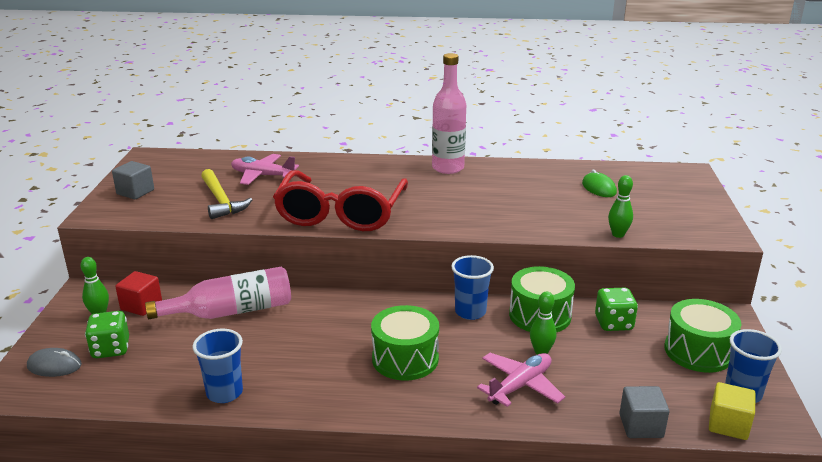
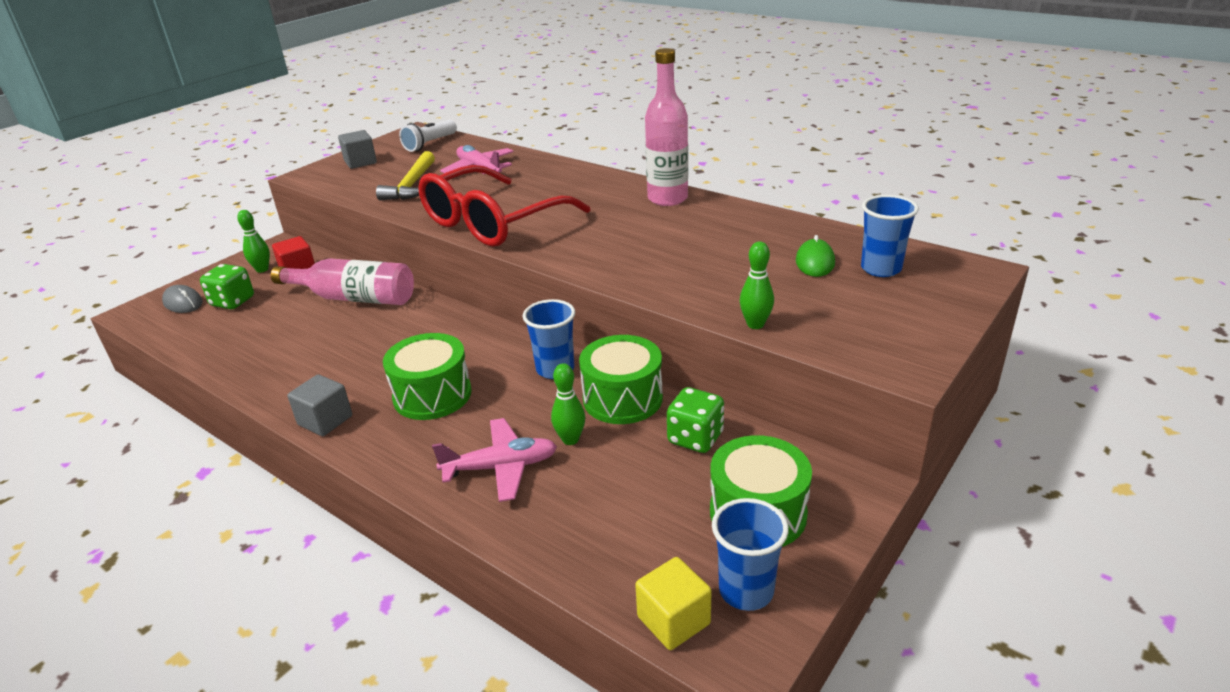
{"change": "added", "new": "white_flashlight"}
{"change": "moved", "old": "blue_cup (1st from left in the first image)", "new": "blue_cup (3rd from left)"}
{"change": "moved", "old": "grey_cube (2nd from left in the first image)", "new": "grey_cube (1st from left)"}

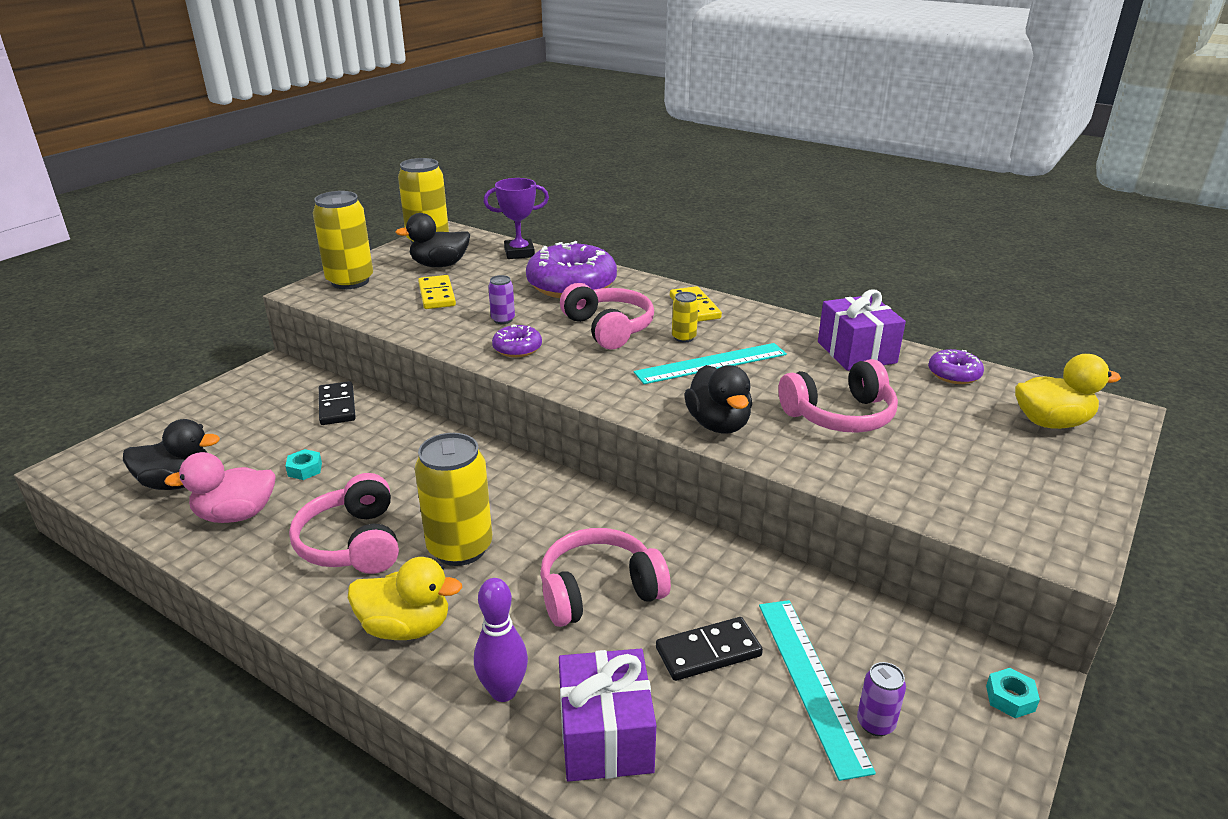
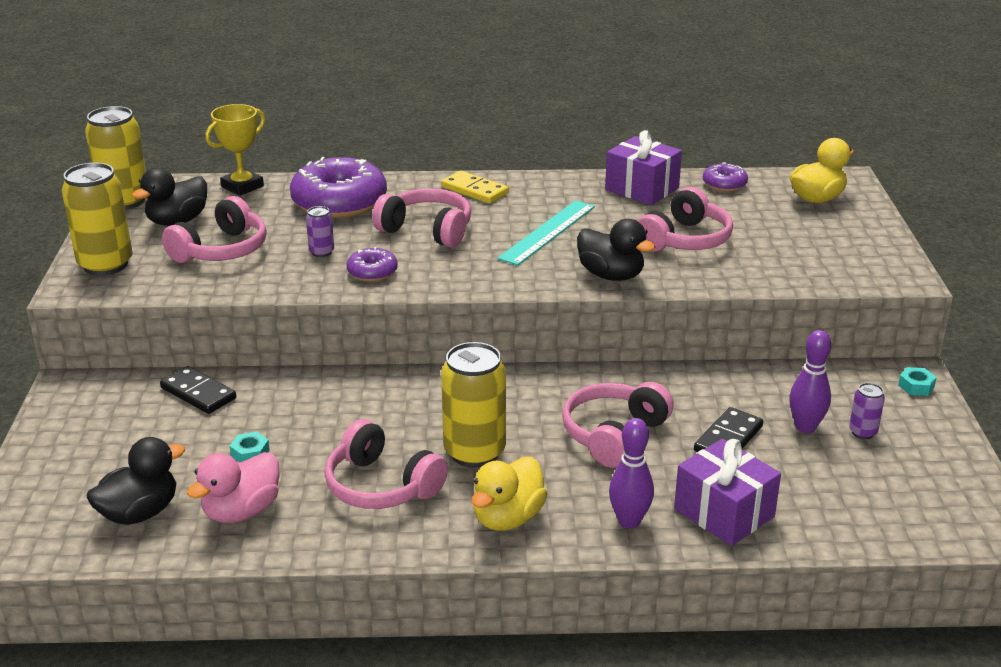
{"change": "removed", "old": "yellow_can (4th from left)"}
{"change": "replaced", "old": "yellow_domino (1st from left)", "new": "pink_headphones (1st from left)"}
{"change": "replaced", "old": "turquoise_ruler (2nd from left)", "new": "purple_bowling_pin (2nd from left)"}
{"change": "recoloured", "old": "purple_trophy", "new": "yellow_trophy"}
{"change": "turned", "old": "yellow_duck (1st from left)", "degrees": 150}

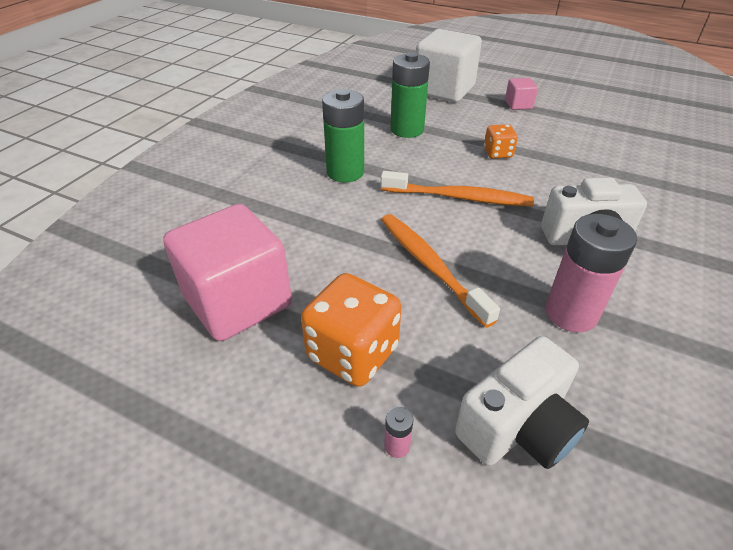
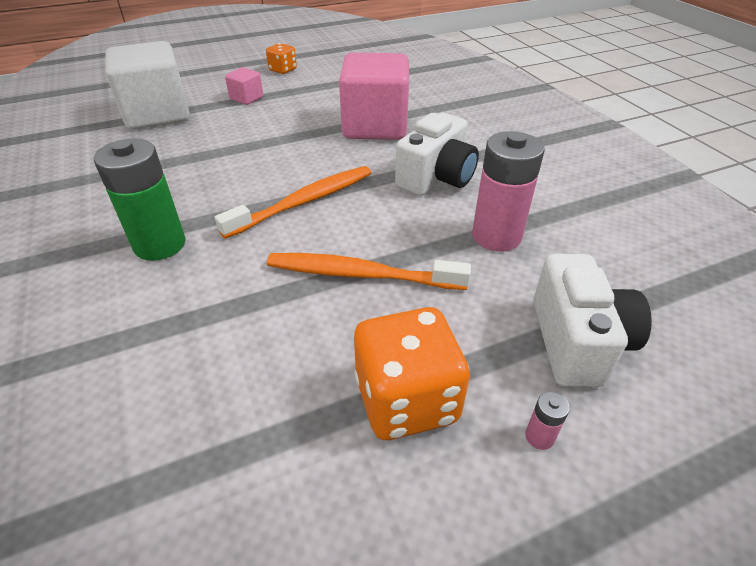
{"change": "removed", "old": "green_battery (2nd from left)"}
{"change": "moved", "old": "pink_cube (1st from left in the first image)", "new": "pink_cube (2nd from left)"}
{"change": "moved", "old": "orange_dice (2nd from left in the first image)", "new": "orange_dice (1st from left)"}

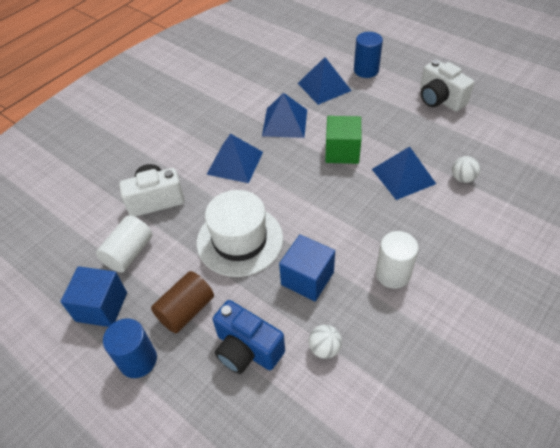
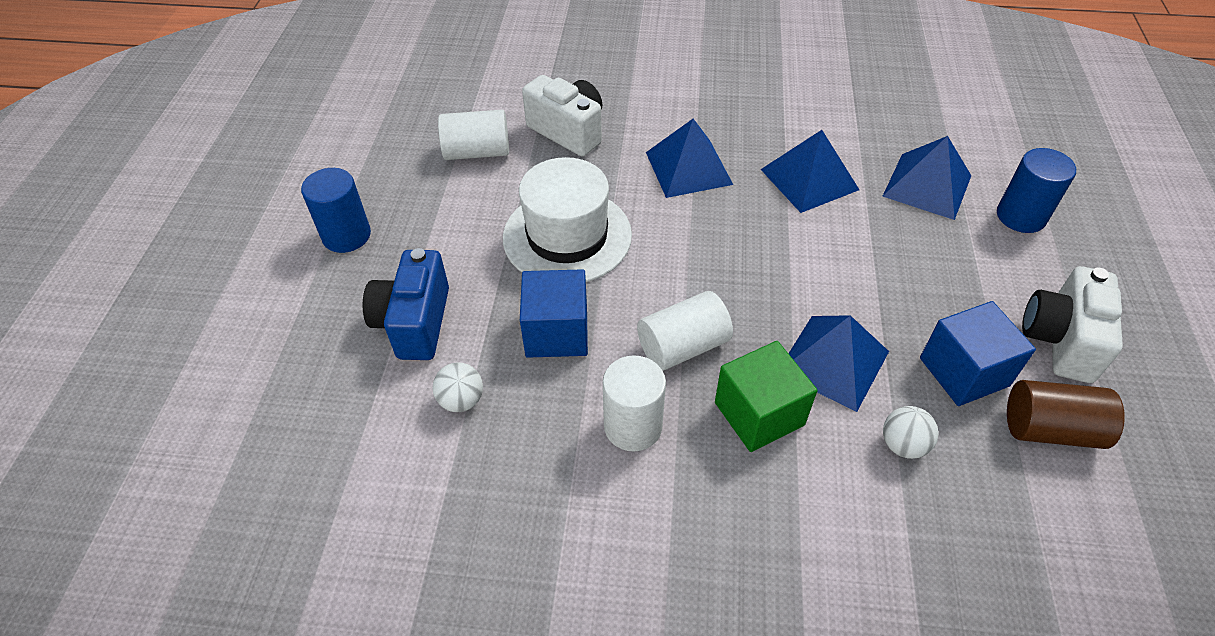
{"change": "added", "new": "white_cylinder (3rd from left)"}
{"change": "moved", "old": "blue_cube (1st from left in the first image)", "new": "blue_cube (2nd from left)"}
{"change": "moved", "old": "brown_cylinder"}
{"change": "moved", "old": "green_cube"}

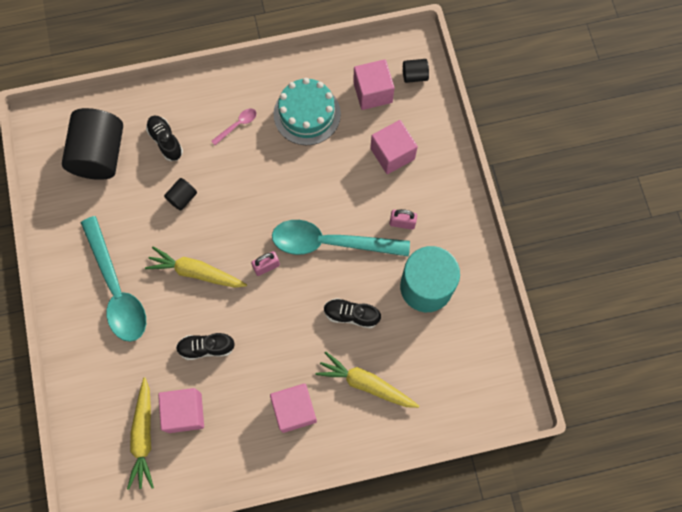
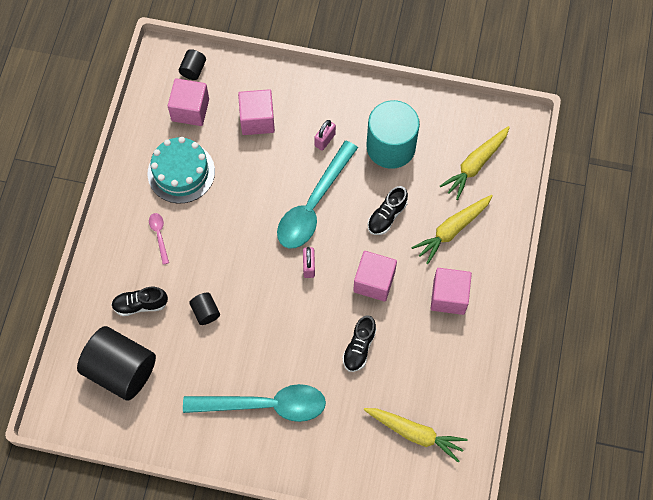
{"change": "moved", "old": "yellow_carrot (2nd from left in the first image)", "new": "yellow_carrot (3rd from left)"}
{"change": "moved", "old": "pink_cube (1st from left in the first image)", "new": "pink_cube (3rd from left)"}

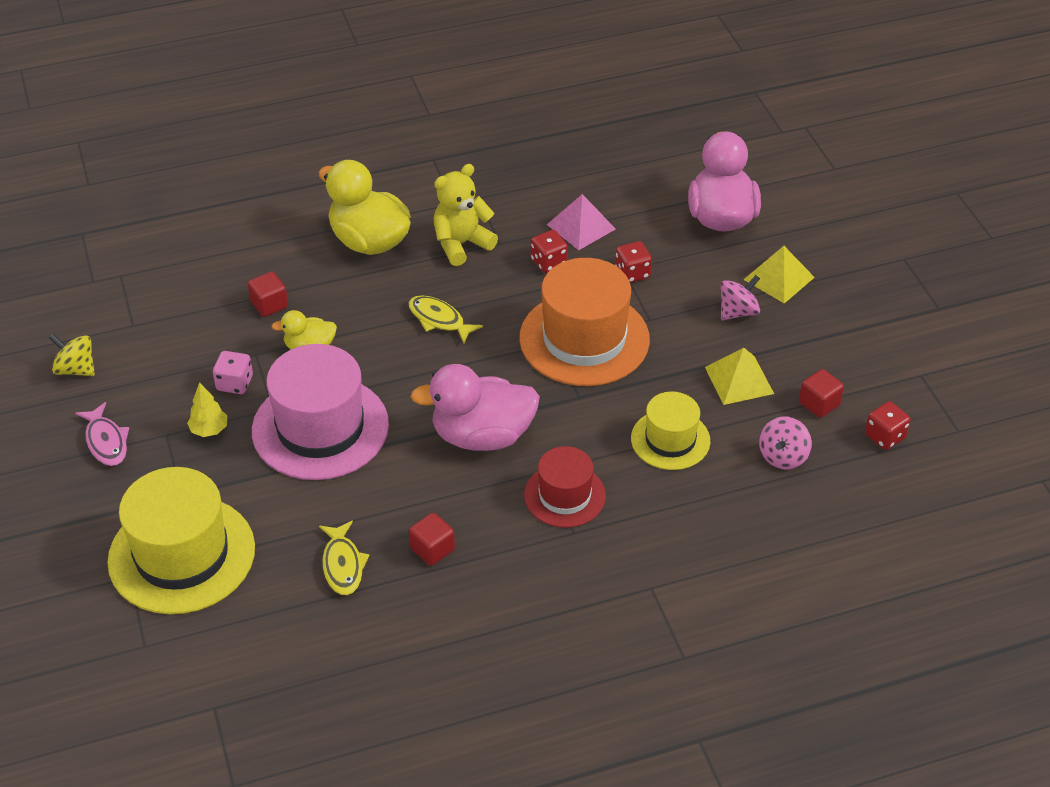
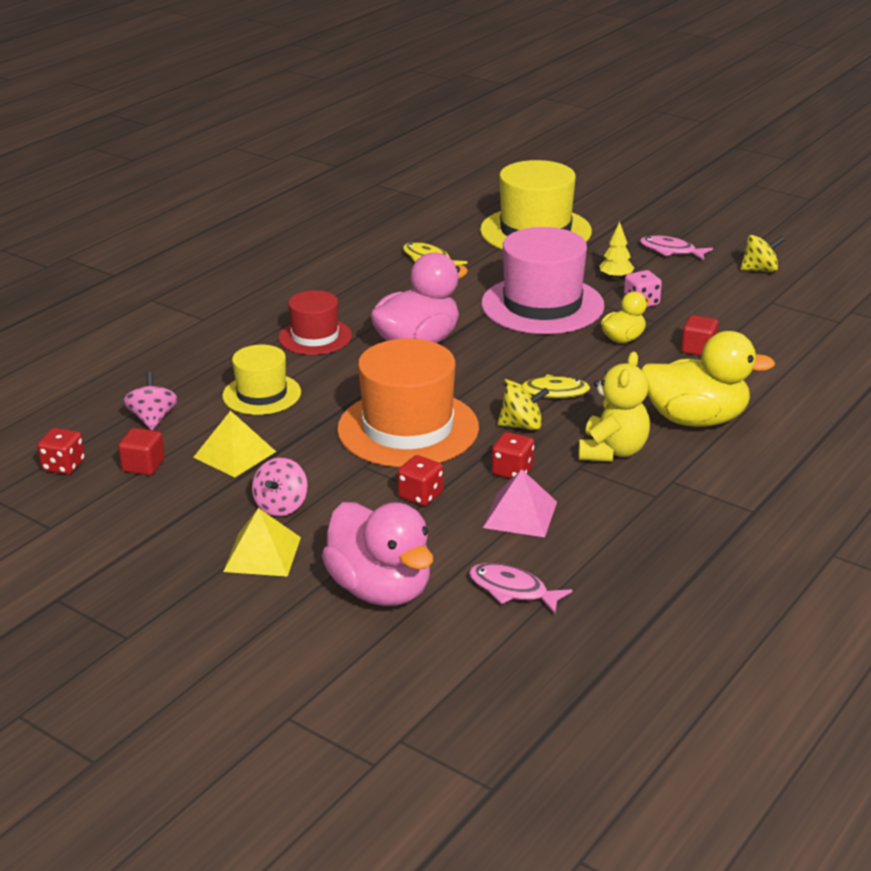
{"change": "removed", "old": "red_cube (2nd from left)"}
{"change": "added", "new": "pink_fish (1st from left)"}
{"change": "added", "new": "yellow_spinning_top (1st from left)"}

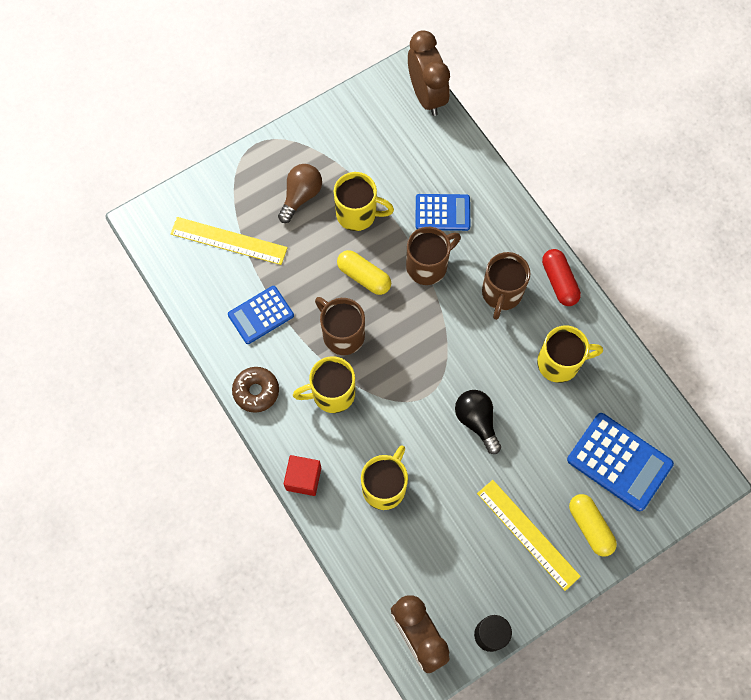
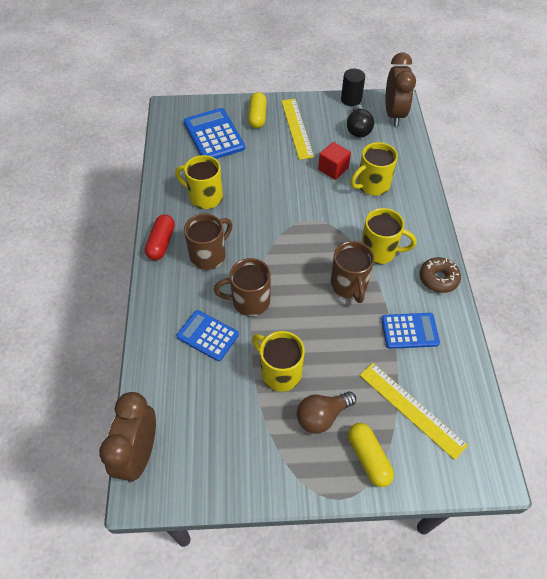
{"change": "moved", "old": "red_cube"}
{"change": "moved", "old": "yellow_capsule (1st from left in the first image)", "new": "yellow_capsule (2nd from left)"}
{"change": "moved", "old": "black_light_bulb"}

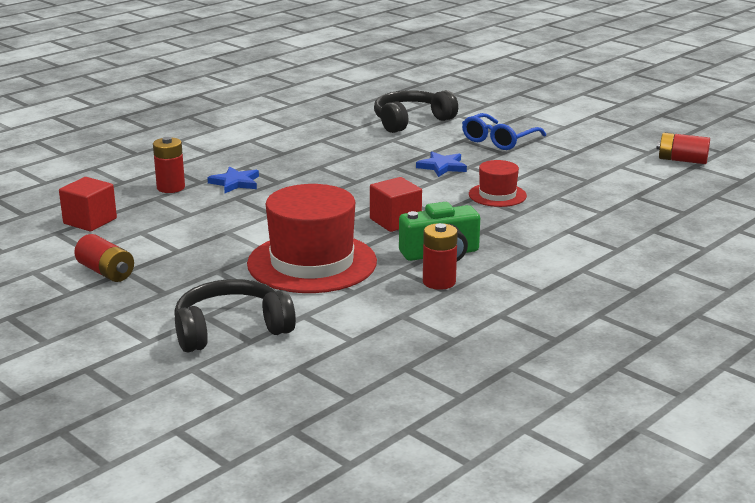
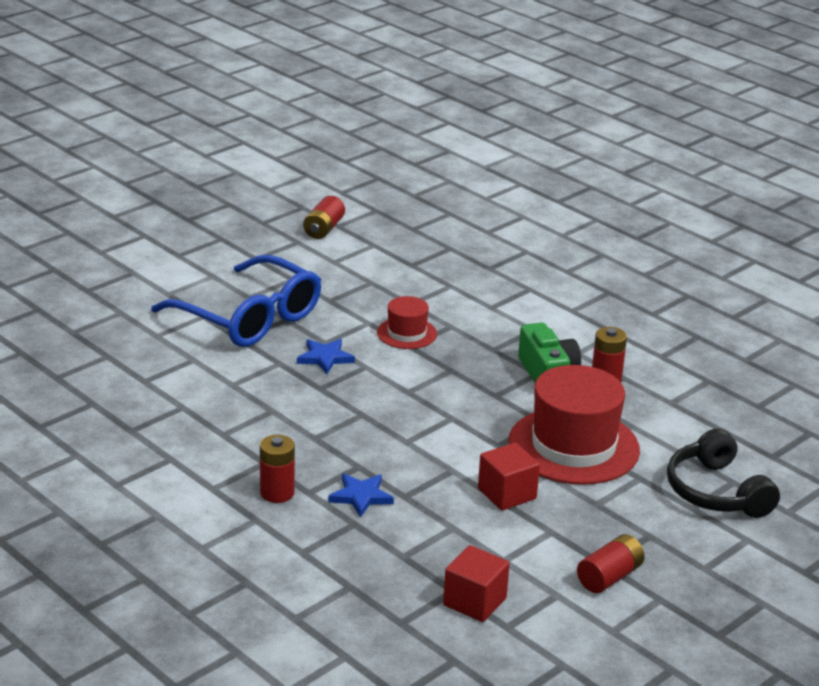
{"change": "removed", "old": "black_headphones (2nd from left)"}
{"change": "moved", "old": "red_battery (2nd from left in the first image)", "new": "red_battery (1st from left)"}
{"change": "moved", "old": "red_cube (2nd from left)"}
{"change": "resized", "old": "blue_glasses", "factor": 1.71}

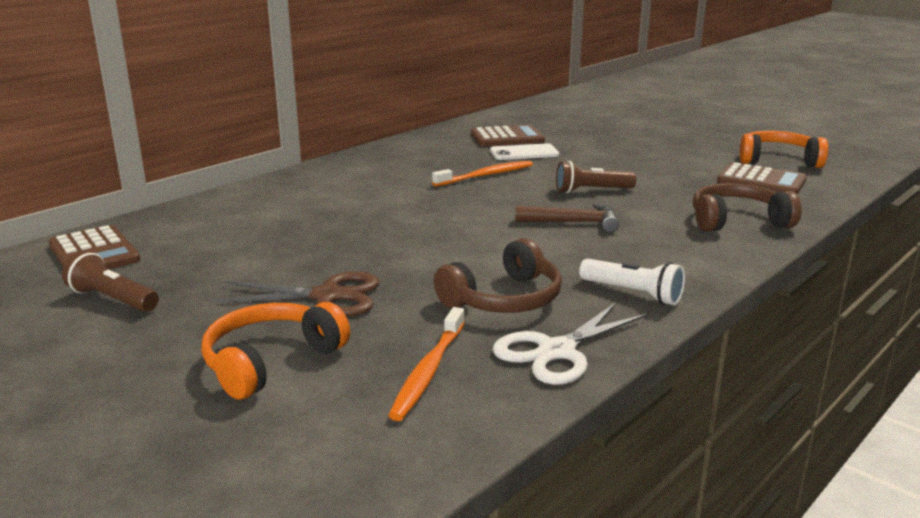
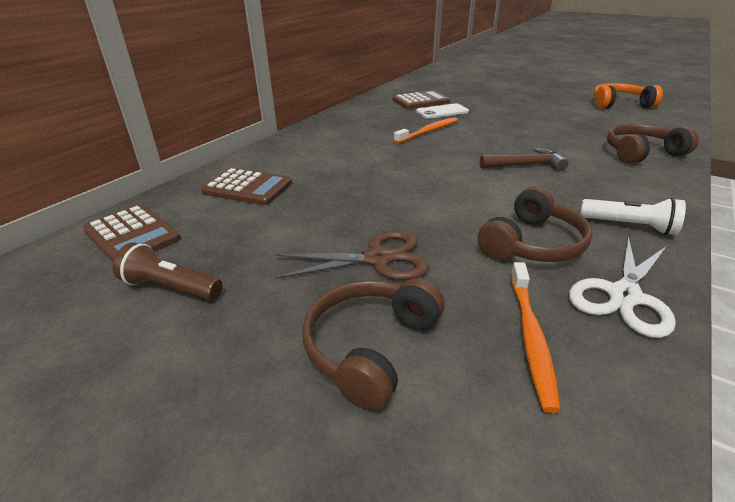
{"change": "removed", "old": "brown_flashlight (2nd from left)"}
{"change": "moved", "old": "brown_calculator (3rd from left in the first image)", "new": "brown_calculator (2nd from left)"}
{"change": "recoloured", "old": "orange_headphones (1st from left)", "new": "brown_headphones (1st from left)"}

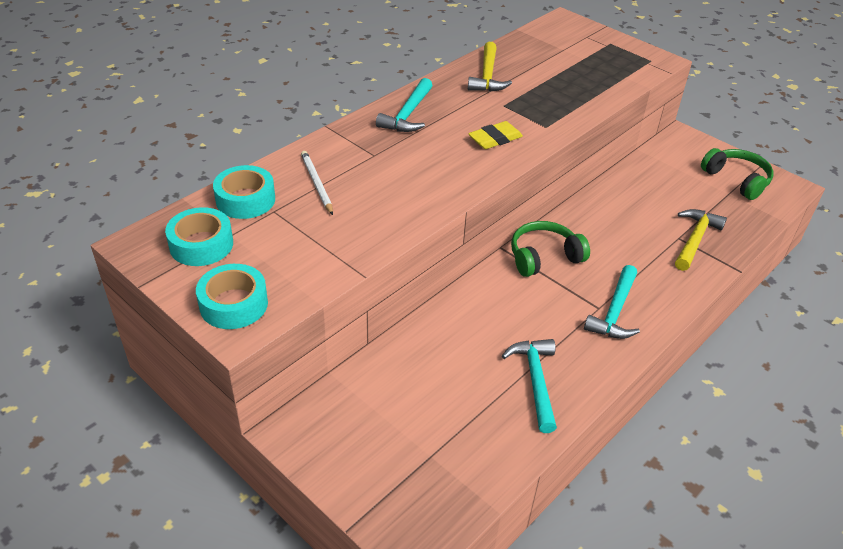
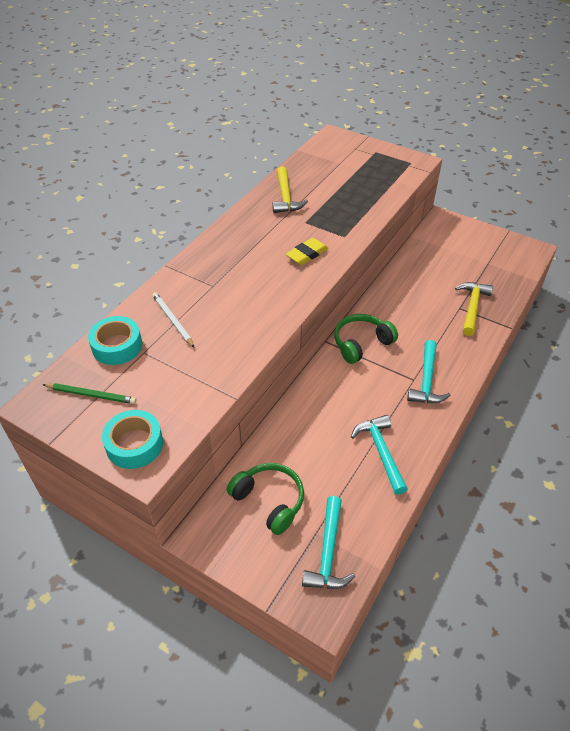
{"change": "moved", "old": "turquoise_hammer (1st from left)"}
{"change": "moved", "old": "green_headphones (2nd from left in the first image)", "new": "green_headphones (1st from left)"}
{"change": "replaced", "old": "turquoise_tape (1st from left)", "new": "green_pencil"}

